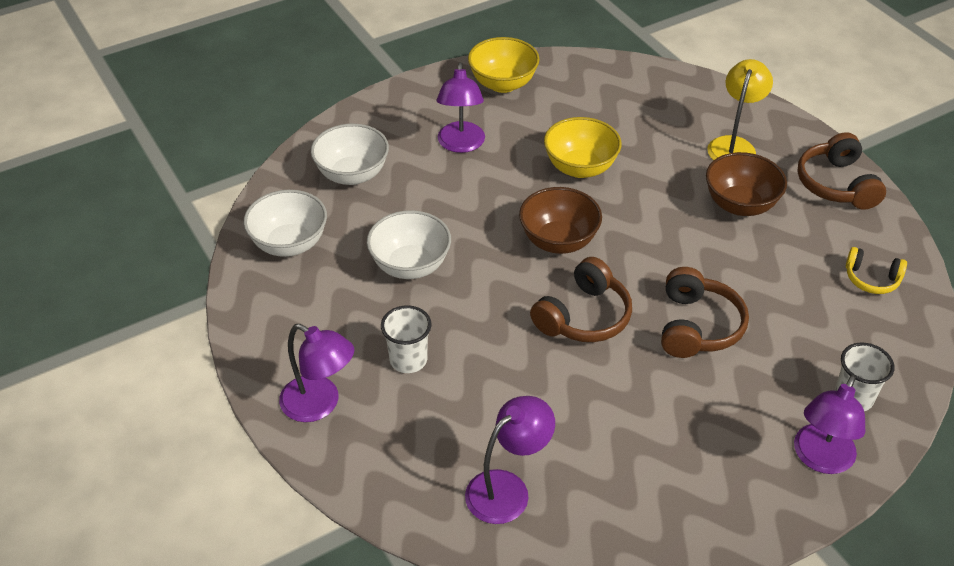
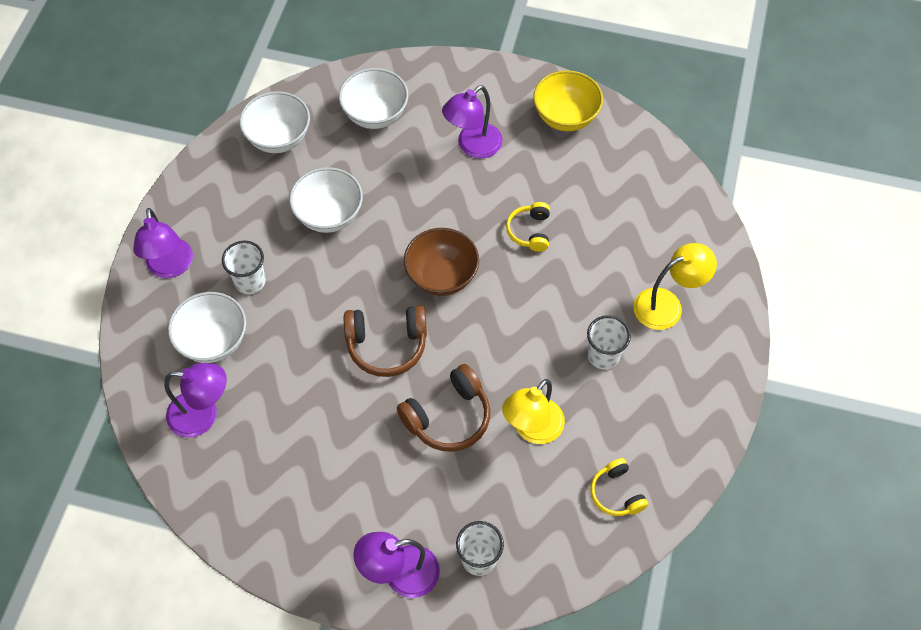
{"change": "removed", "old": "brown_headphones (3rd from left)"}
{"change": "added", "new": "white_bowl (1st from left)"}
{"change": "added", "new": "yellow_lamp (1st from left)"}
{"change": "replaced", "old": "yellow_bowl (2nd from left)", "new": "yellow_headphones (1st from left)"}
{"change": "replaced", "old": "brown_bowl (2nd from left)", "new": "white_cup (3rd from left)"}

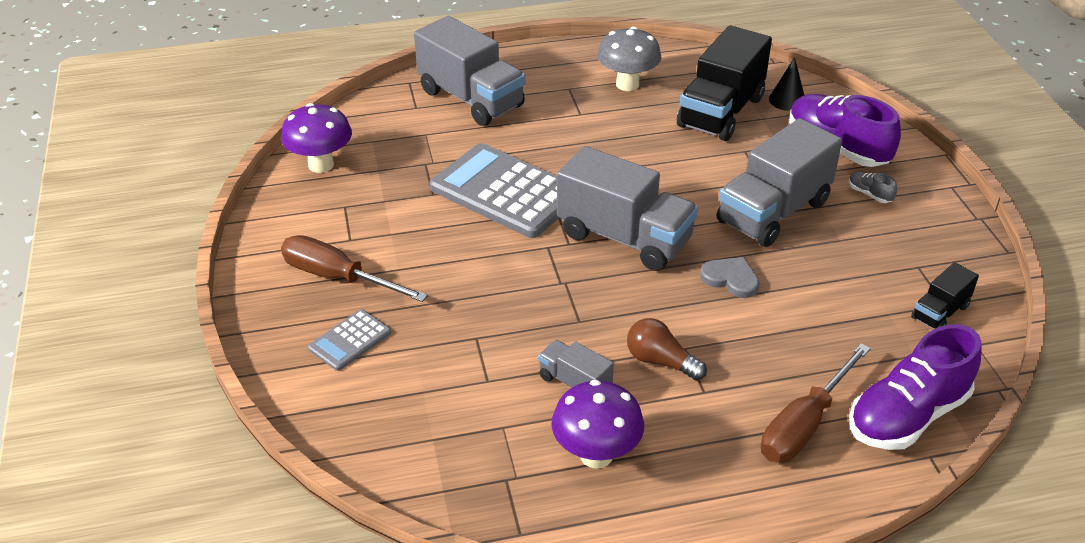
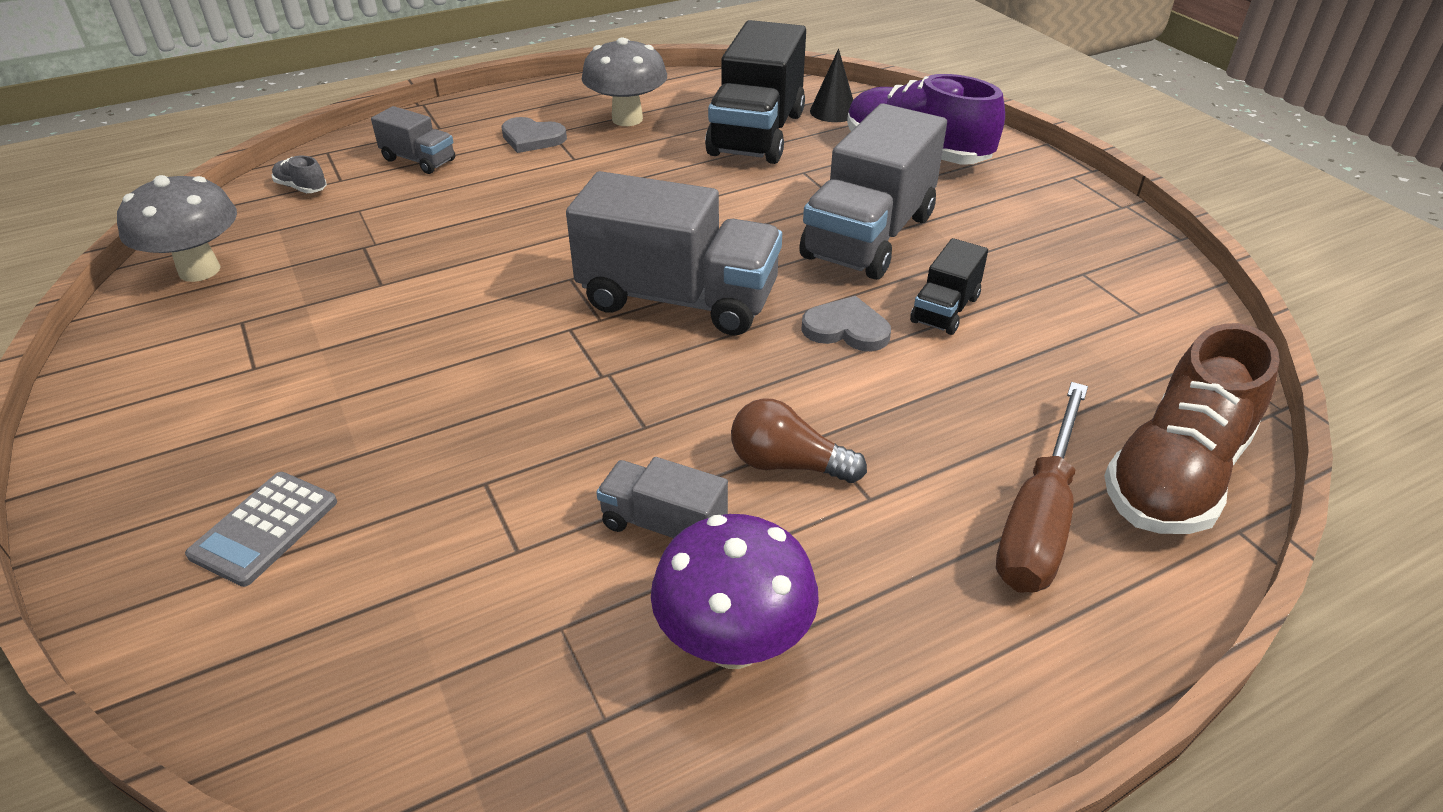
{"change": "removed", "old": "brown_screwdriver (1st from left)"}
{"change": "removed", "old": "grey_calculator (2nd from left)"}
{"change": "added", "new": "grey_heart (1st from left)"}
{"change": "moved", "old": "grey_shoe"}
{"change": "moved", "old": "black_truck (2nd from left)"}
{"change": "recoloured", "old": "purple_mushroom (1st from left)", "new": "grey_mushroom (1st from left)"}
{"change": "recoloured", "old": "purple_shoe (2nd from left)", "new": "brown_shoe"}
{"change": "resized", "old": "grey_truck (1st from left)", "factor": 0.49}

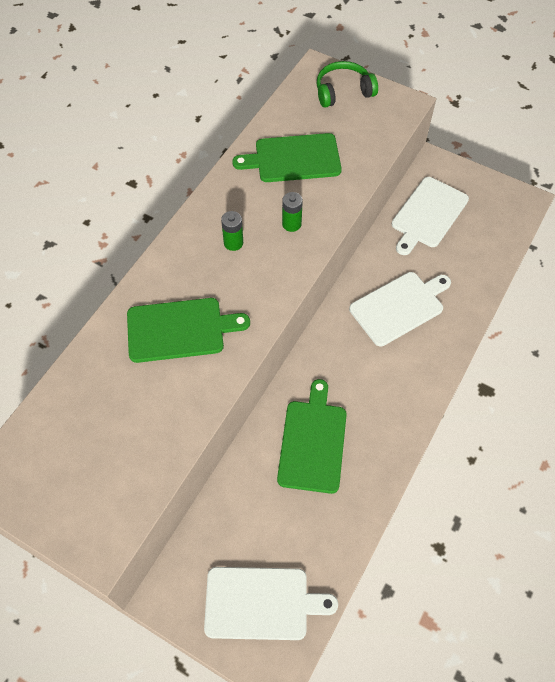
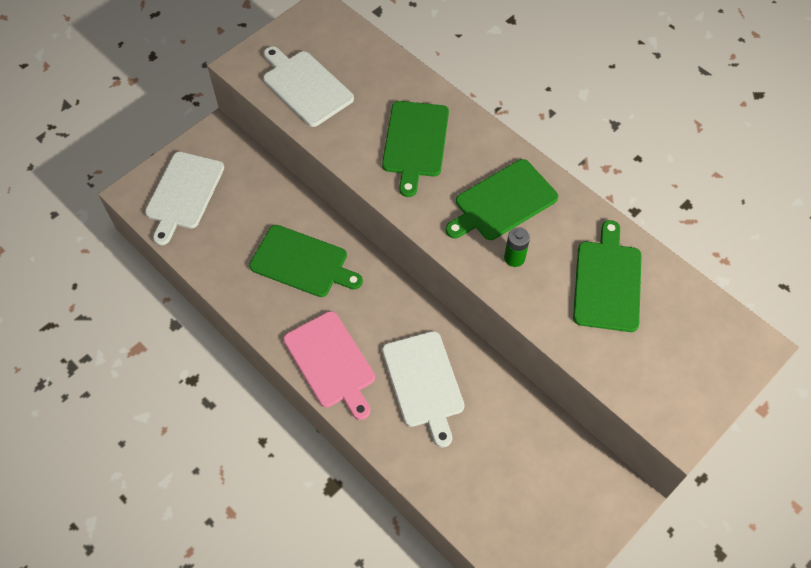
{"change": "removed", "old": "green_headphones"}
{"change": "added", "new": "pink_cutting_board"}
{"change": "moved", "old": "white_cutting_board (3rd from left in the first image)", "new": "white_cutting_board (2nd from left)"}
{"change": "replaced", "old": "green_battery (1st from left)", "new": "green_cutting_board (3rd from left)"}

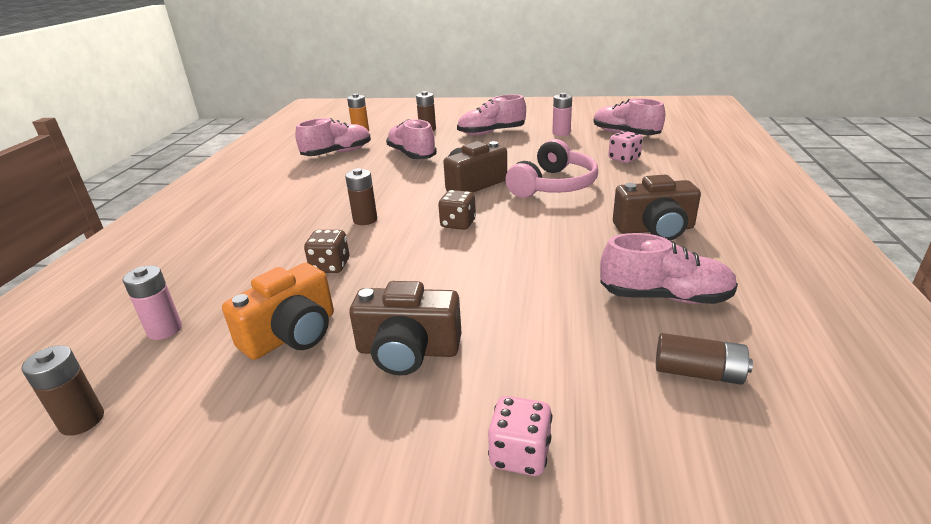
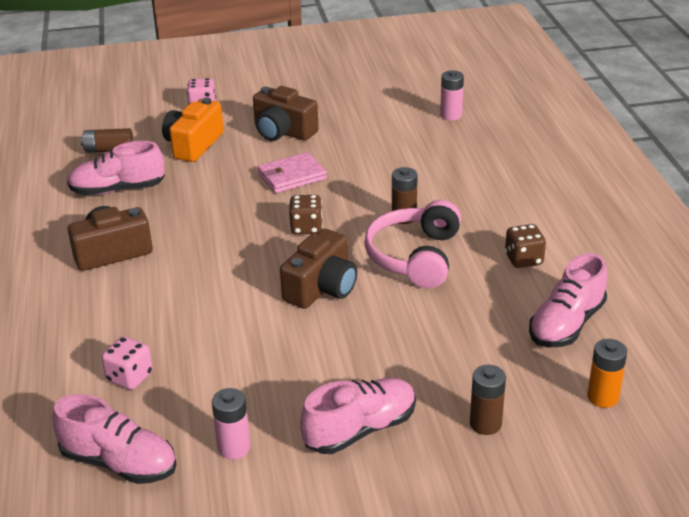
{"change": "removed", "old": "brown_battery (1st from left)"}
{"change": "removed", "old": "pink_shoe (2nd from left)"}
{"change": "added", "new": "pink_wallet"}
{"change": "moved", "old": "orange_camera"}
{"change": "moved", "old": "brown_dice (1st from left in the first image)", "new": "brown_dice (2nd from left)"}
{"change": "moved", "old": "pink_headphones"}
{"change": "turned", "old": "brown_camera (1st from left in the first image)", "degrees": -135}

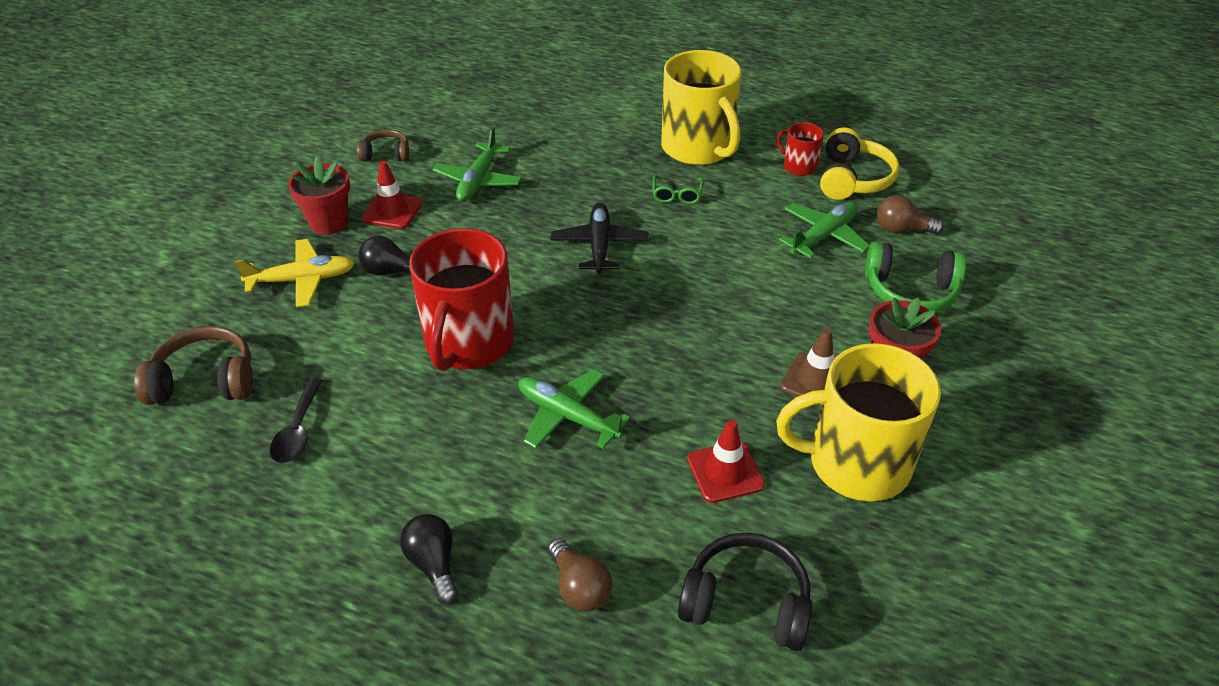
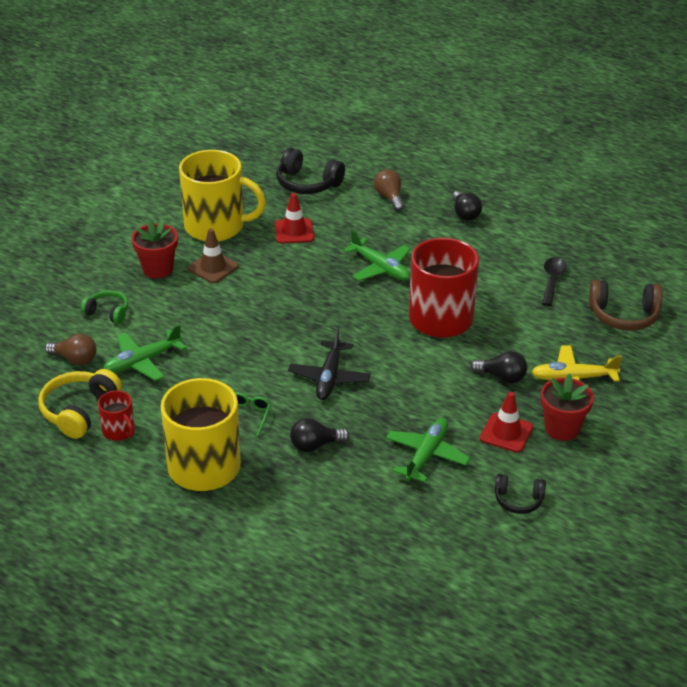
{"change": "added", "new": "black_light_bulb (1st from left)"}
{"change": "recoloured", "old": "brown_headphones (2nd from left)", "new": "black_headphones (2nd from left)"}
{"change": "resized", "old": "green_headphones", "factor": 0.61}

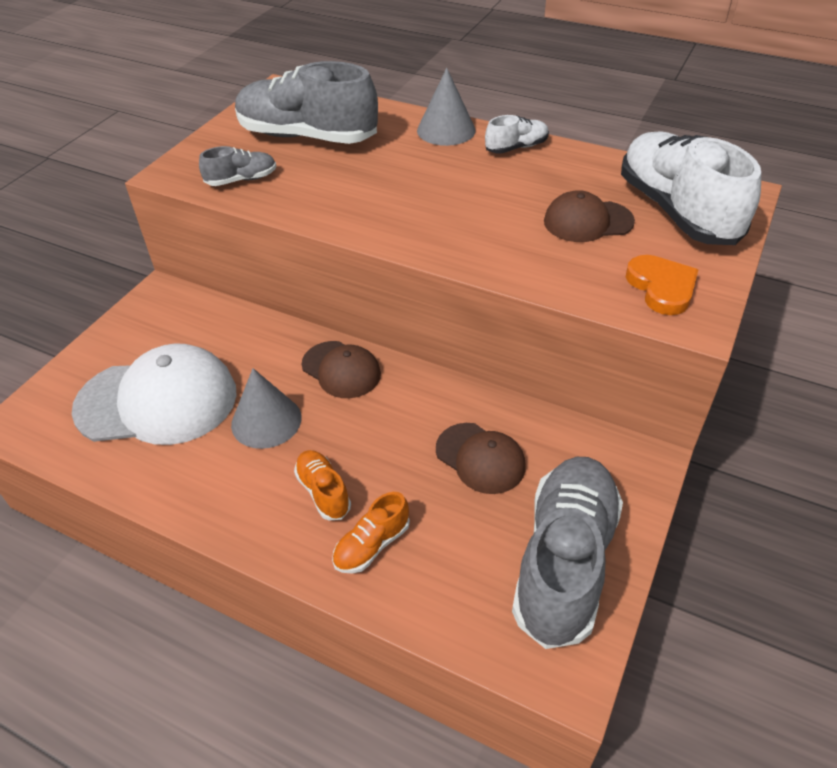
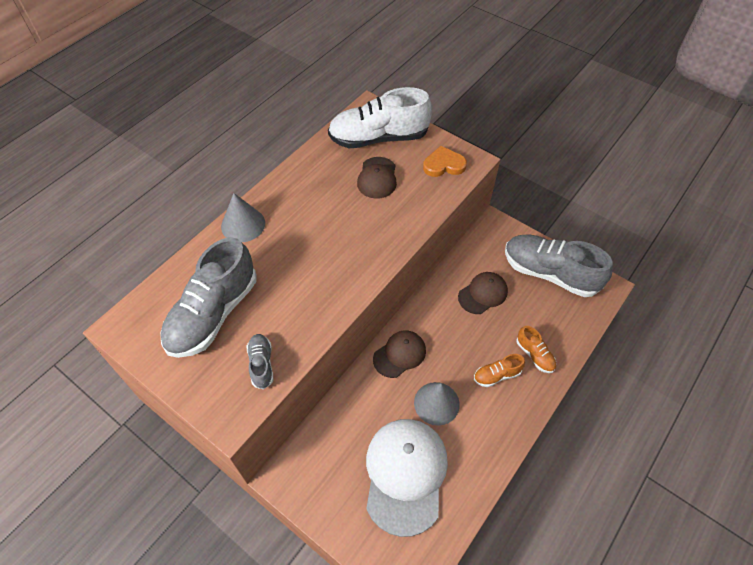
{"change": "removed", "old": "white_shoe (1st from left)"}

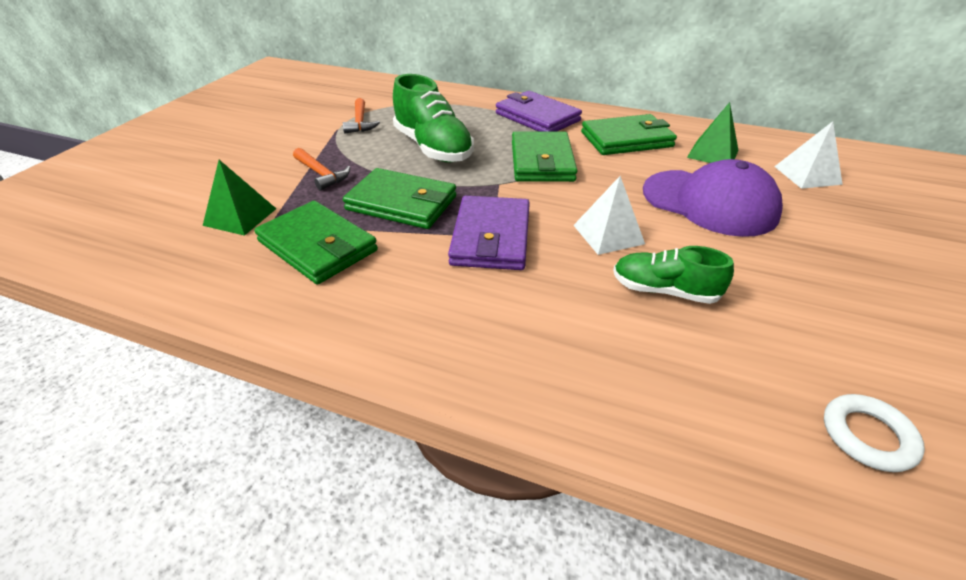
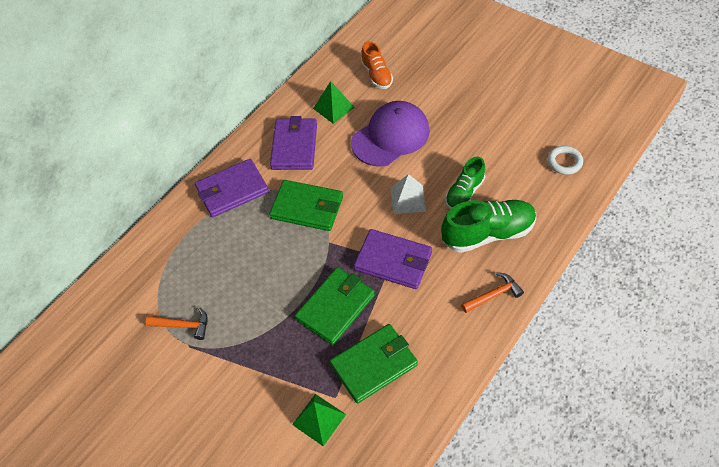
{"change": "moved", "old": "orange_hammer (1st from left in the first image)", "new": "orange_hammer (2nd from left)"}
{"change": "moved", "old": "green_shoe (1st from left in the first image)", "new": "green_shoe (2nd from left)"}
{"change": "replaced", "old": "white_pyramid (2nd from left)", "new": "orange_shoe"}
{"change": "recoloured", "old": "green_wallet (4th from left)", "new": "purple_wallet (2nd from left)"}

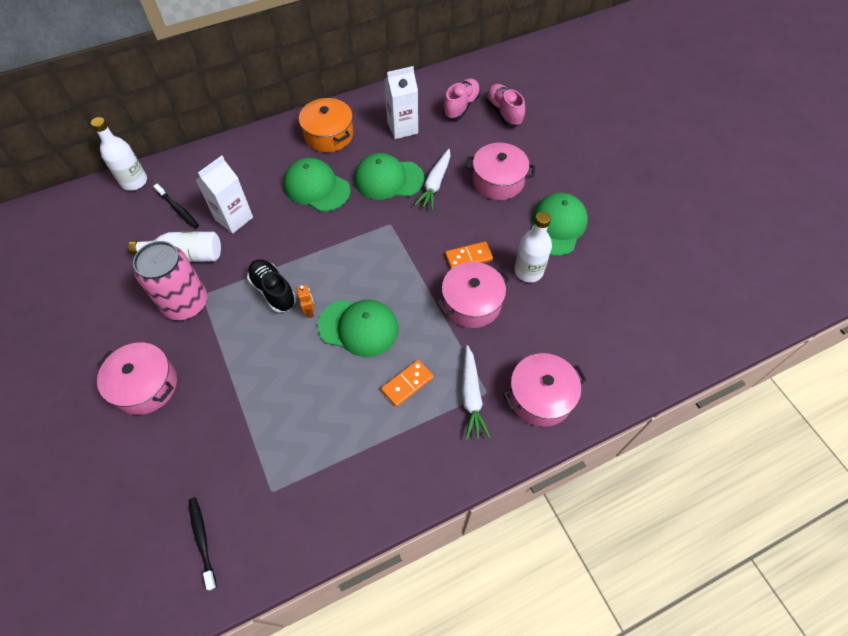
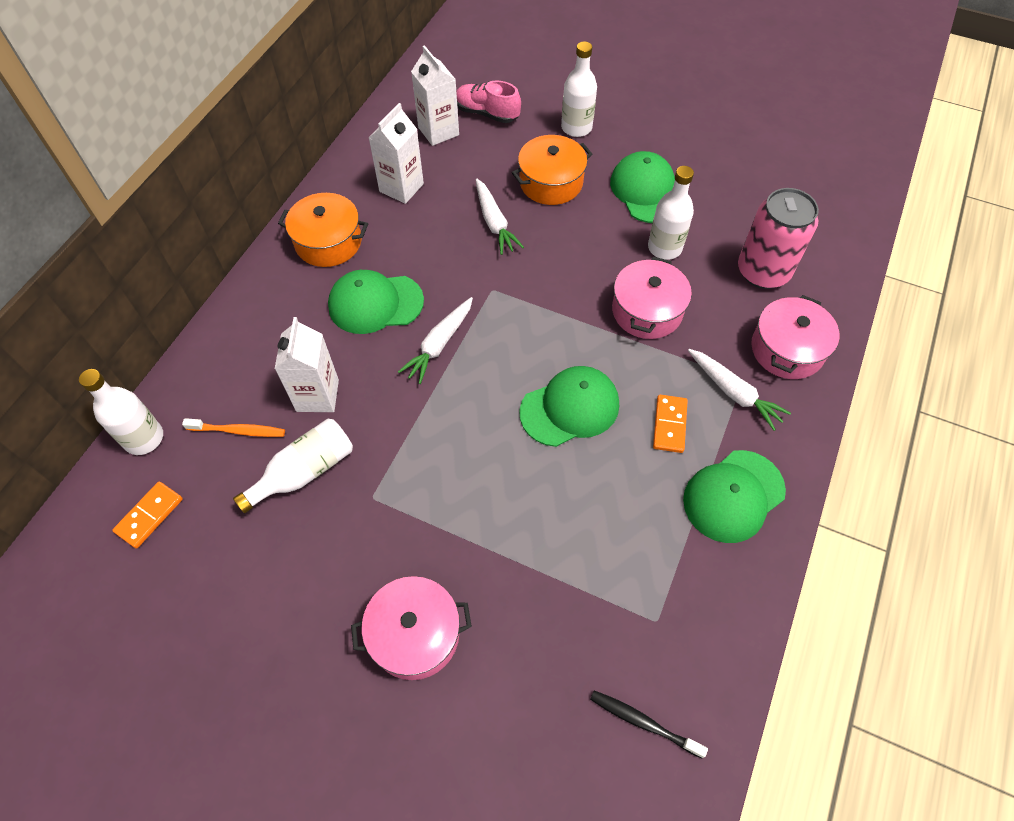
{"change": "removed", "old": "black_shoe"}
{"change": "removed", "old": "orange_robot"}
{"change": "added", "new": "white_carrot (1st from left)"}
{"change": "added", "new": "white_bottle (3rd from left)"}
{"change": "moved", "old": "pink_can"}
{"change": "moved", "old": "green_cap (3rd from left in the first image)", "new": "green_cap (4th from left)"}
{"change": "moved", "old": "orange_domino (2nd from left in the first image)", "new": "orange_domino (1st from left)"}
{"change": "replaced", "old": "pink_shoe (1st from left)", "new": "white_carton (3rd from left)"}
{"change": "recoloured", "old": "black_toothbrush (1st from left)", "new": "orange_toothbrush"}
{"change": "recoloured", "old": "pink_pot (3rd from left)", "new": "orange_pot (2nd from left)"}

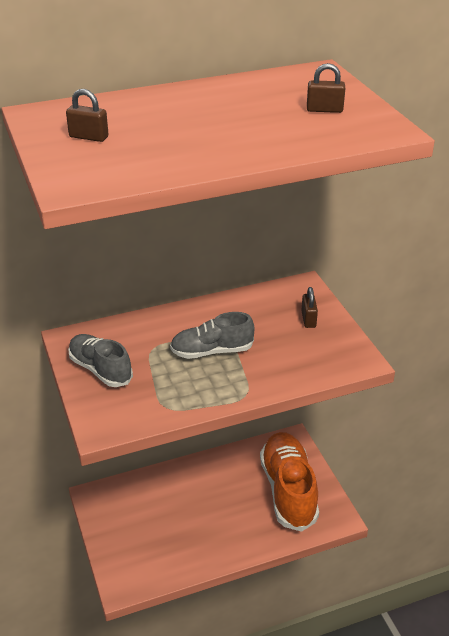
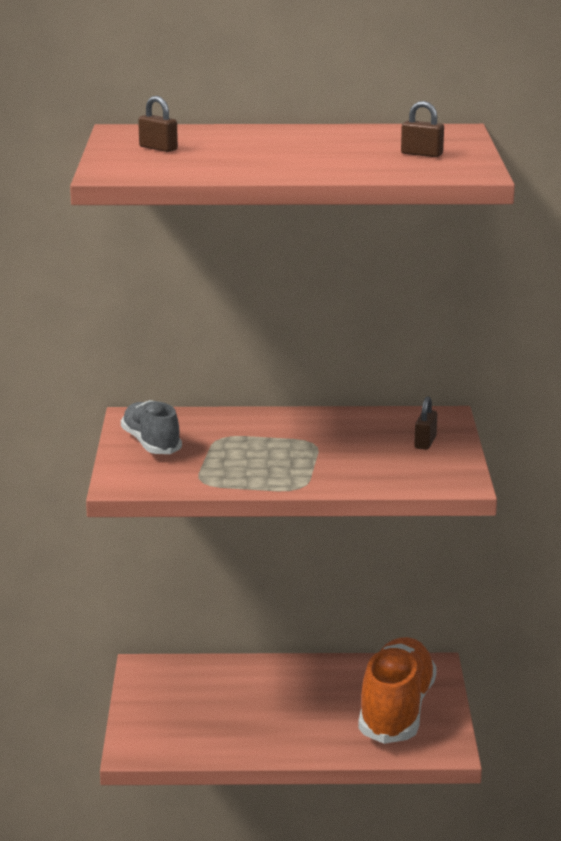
{"change": "removed", "old": "grey_shoe (2nd from left)"}

